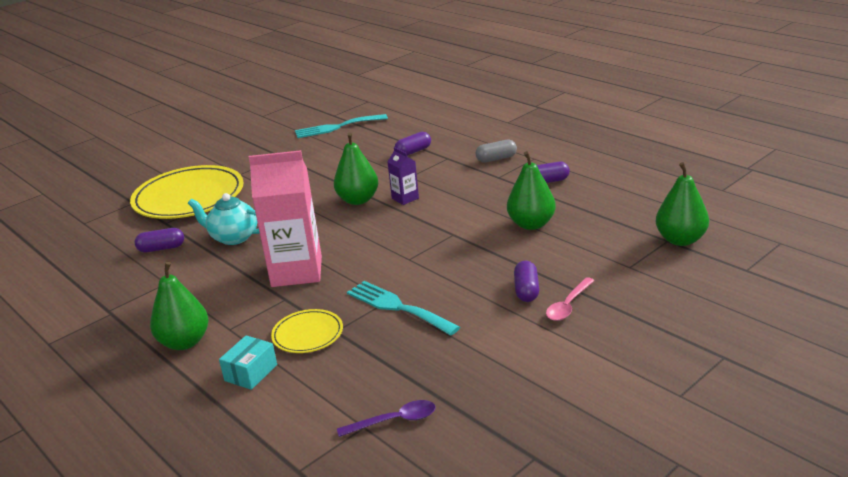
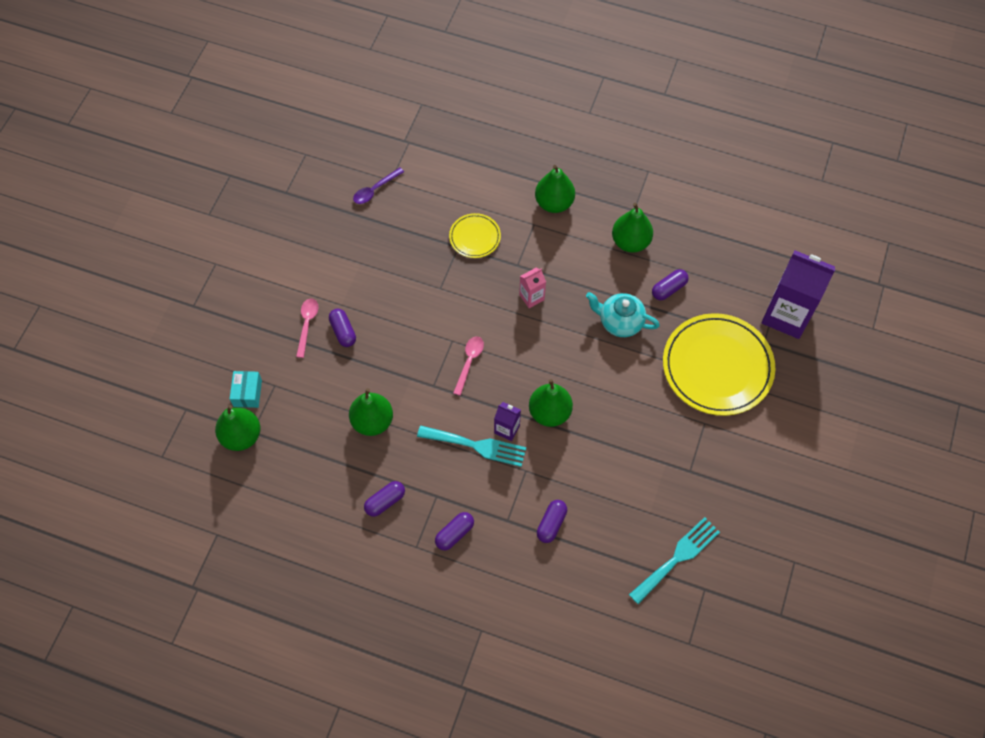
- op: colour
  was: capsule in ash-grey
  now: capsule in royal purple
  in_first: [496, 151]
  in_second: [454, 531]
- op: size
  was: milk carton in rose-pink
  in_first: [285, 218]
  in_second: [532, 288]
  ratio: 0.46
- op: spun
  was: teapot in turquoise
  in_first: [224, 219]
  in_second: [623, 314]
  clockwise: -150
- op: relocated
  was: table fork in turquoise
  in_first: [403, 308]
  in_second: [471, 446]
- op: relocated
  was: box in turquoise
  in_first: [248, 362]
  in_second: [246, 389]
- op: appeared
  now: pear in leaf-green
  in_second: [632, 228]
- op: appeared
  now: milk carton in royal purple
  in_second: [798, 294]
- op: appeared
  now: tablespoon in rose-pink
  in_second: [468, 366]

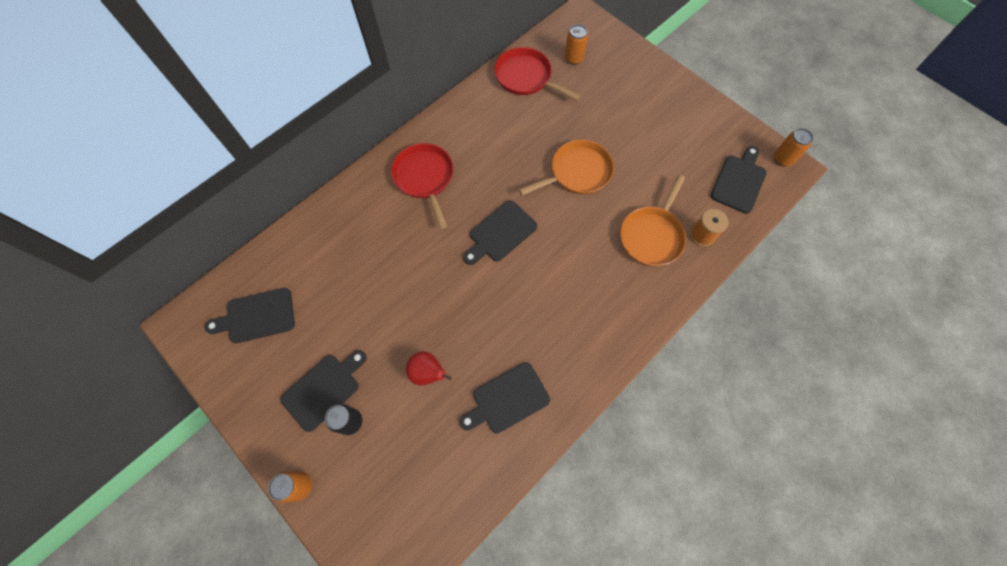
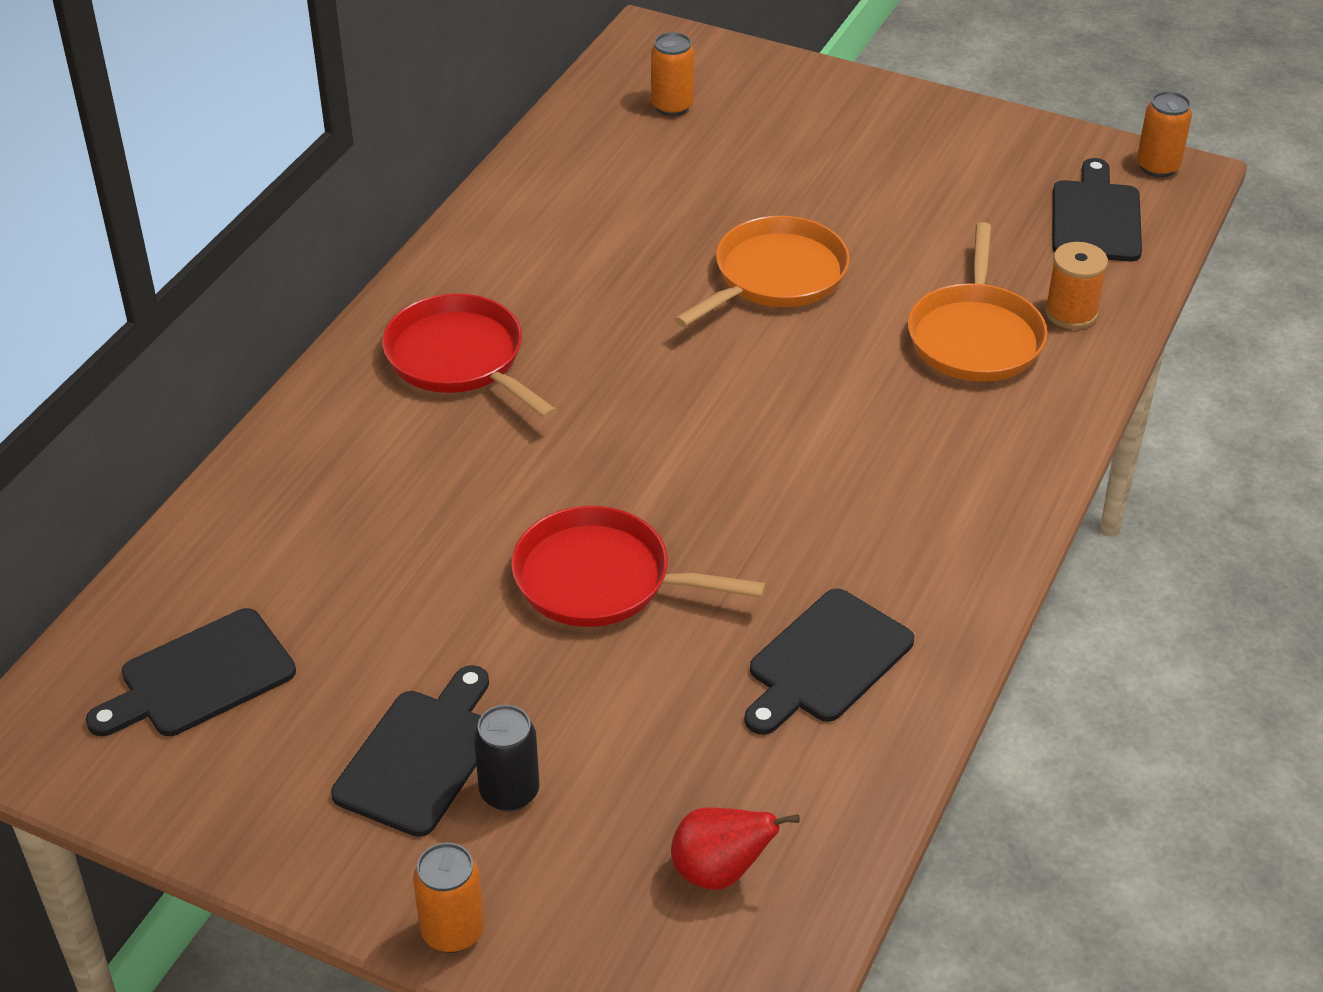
- op: relocated
  was: frying pan in red
  in_first: [537, 73]
  in_second: [638, 566]
- op: missing
  was: chopping board in black
  in_first: [500, 232]
- op: relocated
  was: pear in red
  in_first: [429, 368]
  in_second: [735, 848]

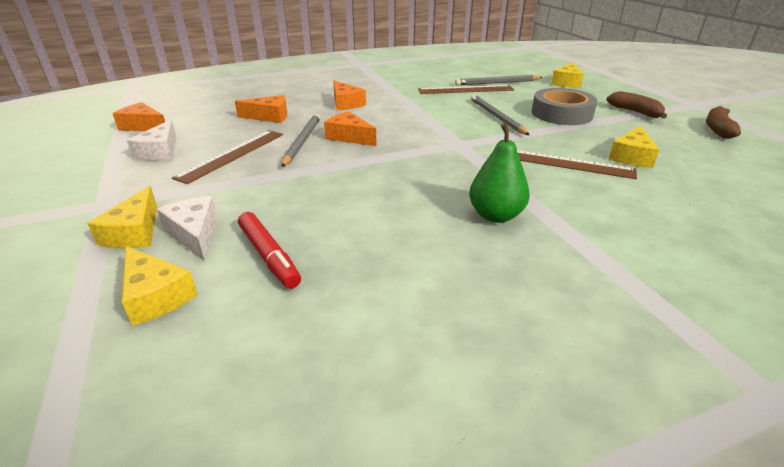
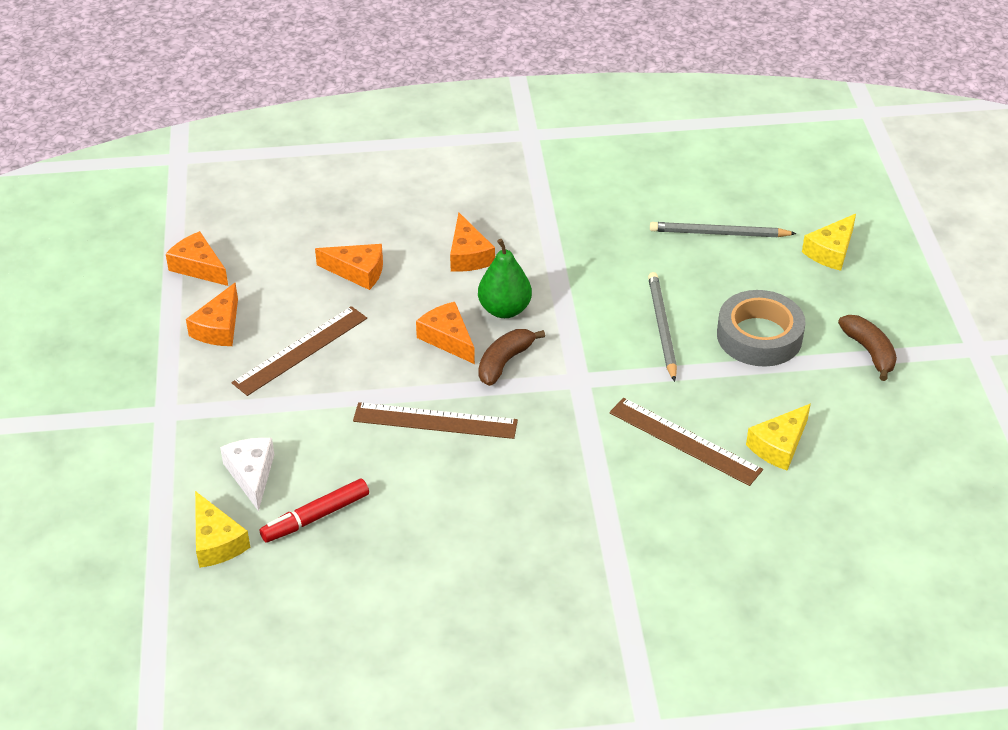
- op: relocated
  was: ruler in dark brown
  in_first: [466, 89]
  in_second: [435, 420]
- op: relocated
  was: toy banana in dark brown
  in_first: [723, 122]
  in_second: [512, 357]
- op: missing
  was: pencil in ash-grey
  in_first: [301, 140]
- op: colour
  was: cheese in snow-white
  now: cheese in orange
  in_first: [151, 140]
  in_second: [212, 314]
- op: relocated
  was: pear in leaf-green
  in_first: [499, 173]
  in_second: [505, 278]
- op: missing
  was: cheese in yellow
  in_first: [122, 217]
- op: spun
  was: felt pen in red
  in_first: [269, 250]
  in_second: [314, 510]
  clockwise: 75

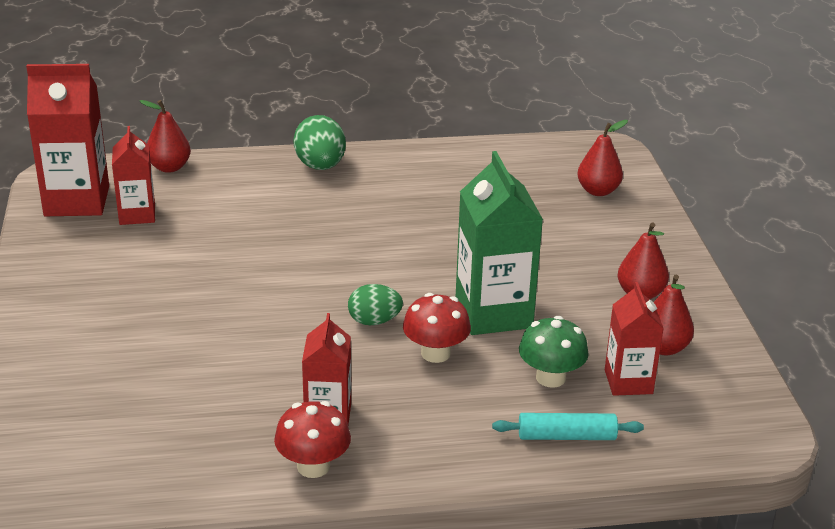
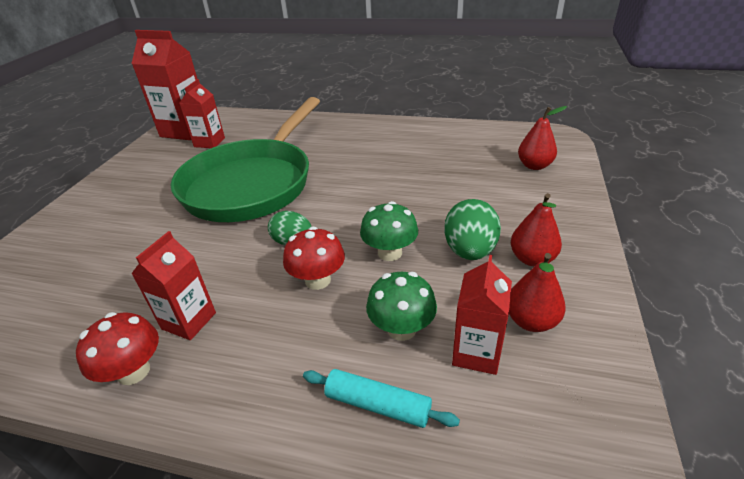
- op: missing
  was: pear in red
  in_first: [165, 136]
- op: relocated
  was: toy egg in leaf-green
  in_first: [319, 142]
  in_second: [472, 229]
- op: exchanged
  was: milk carton in leaf-green
  now: fungus in leaf-green
  in_first: [499, 243]
  in_second: [389, 231]
- op: appeared
  now: frying pan in leaf-green
  in_second: [245, 159]

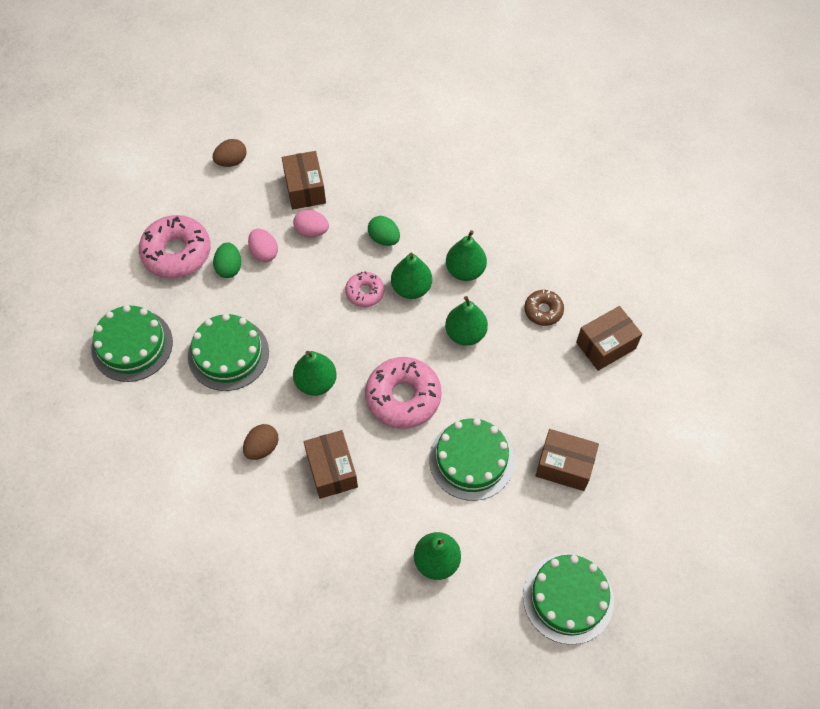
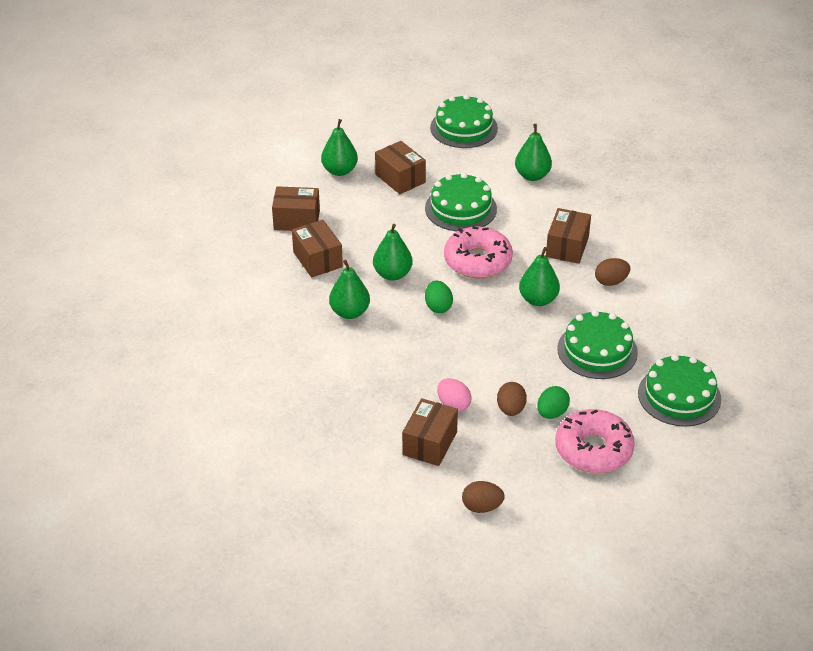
- op: relocated
  was: toy egg in leaf-green
  in_first: [384, 231]
  in_second: [439, 297]
- op: colour
  was: toy egg in rose-pink
  now: toy egg in dark brown
  in_first: [263, 245]
  in_second: [512, 399]
- op: relocated
  was: pear in leaf-green
  in_first: [411, 276]
  in_second: [339, 147]
- op: missing
  was: glazed donut in rose-pink
  in_first: [364, 289]
- op: exchanged
  was: glazed donut in dark brown
  now: box in dark brown
  in_first: [544, 308]
  in_second: [317, 249]

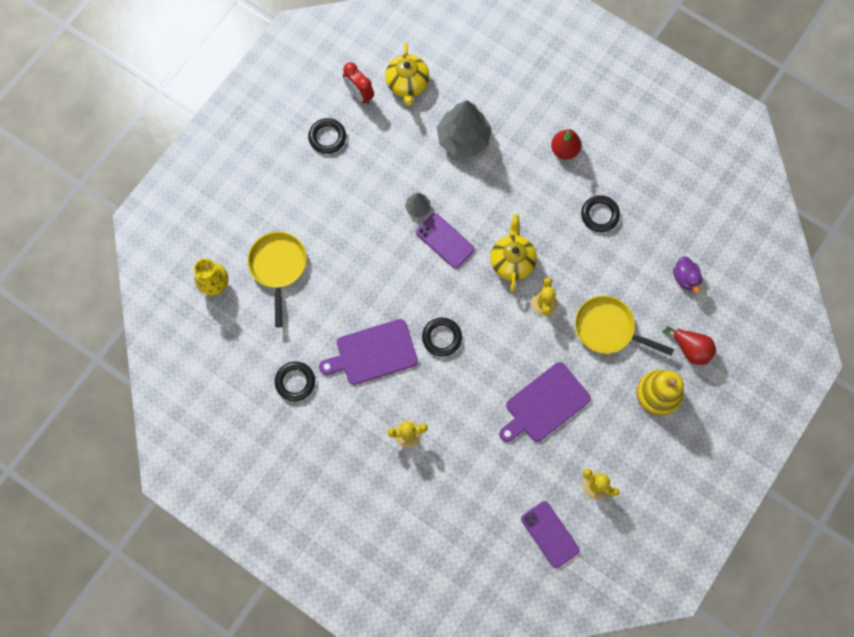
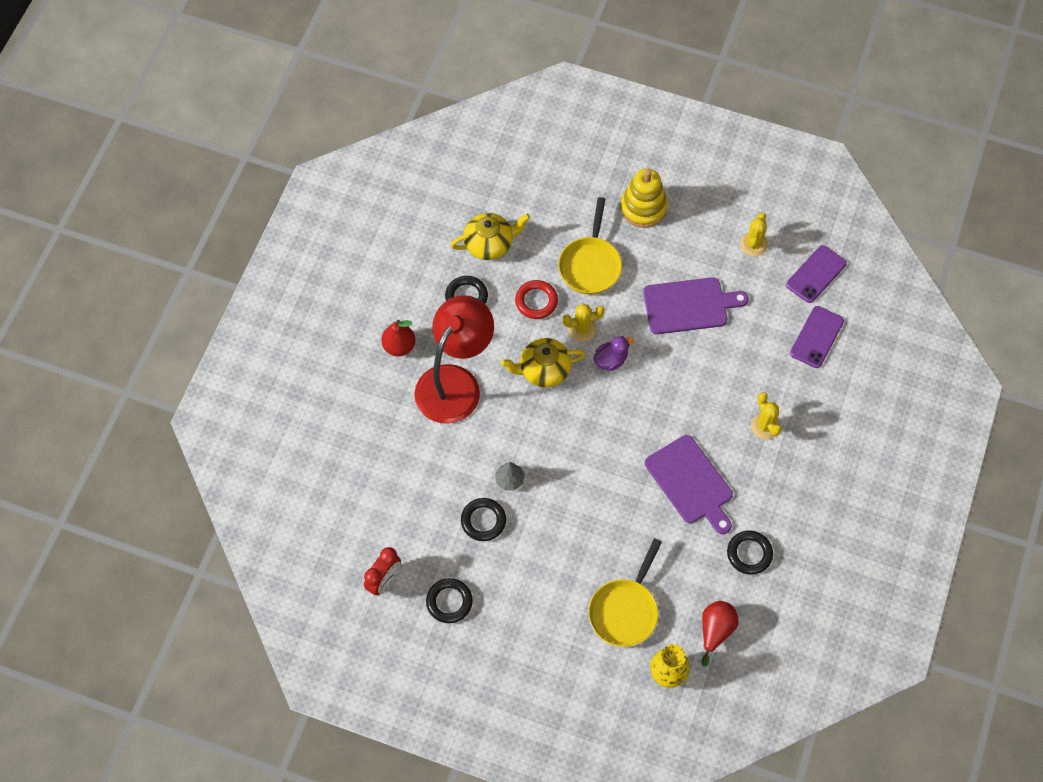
- op: relocated
  was: teapot in yellow
  in_first: [407, 74]
  in_second: [490, 236]
- op: missing
  was: toy tree in ash-grey
  in_first: [464, 128]
- op: relocated
  was: phone in royal purple
  in_first: [445, 241]
  in_second: [817, 337]
- op: spun
  was: frying pan in yellow
  in_first: [277, 279]
  in_second: [625, 592]
  clockwise: -45
- op: relocated
  was: duck in royal purple
  in_first: [687, 274]
  in_second: [613, 353]
- op: relocated
  was: torus in black
  in_first: [442, 337]
  in_second: [483, 519]
- op: relocated
  was: pear in red
  in_first: [689, 345]
  in_second: [720, 634]
- op: spun
  was: chopping board in royal purple
  in_first: [545, 402]
  in_second: [696, 305]
  clockwise: -45
- op: appeared
  now: torus in red
  in_second: [536, 299]
- op: appeared
  now: lamp in red
  in_second: [454, 359]

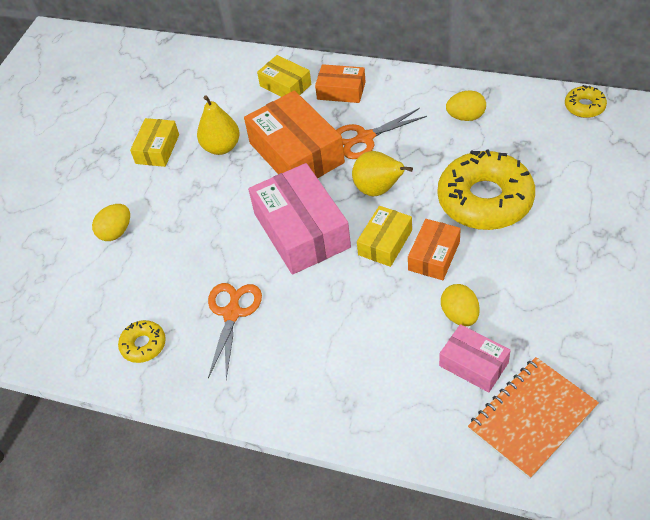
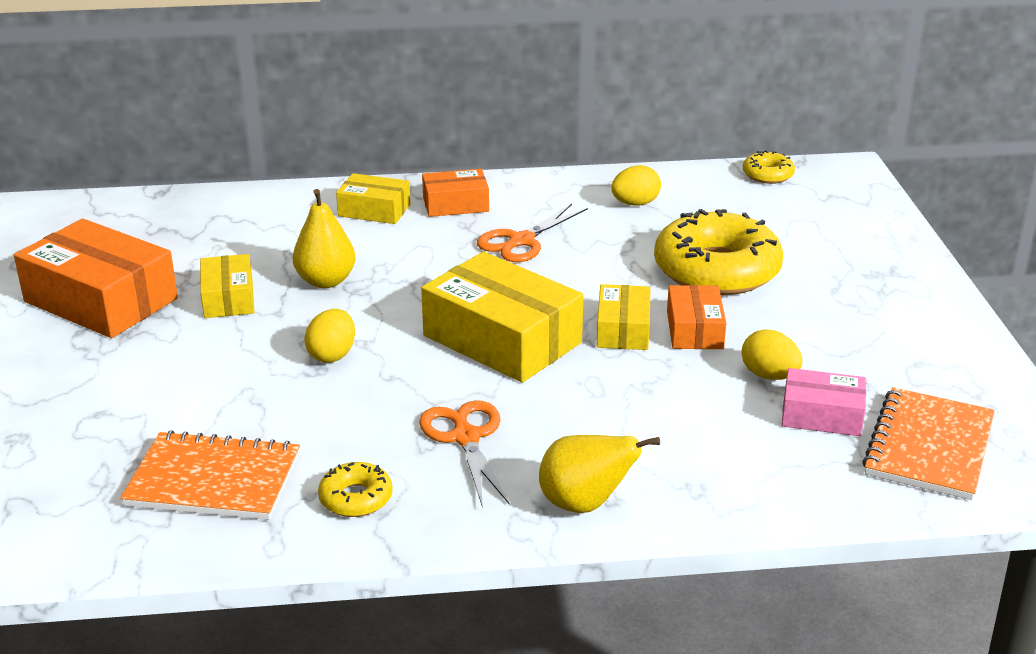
- op: relocated
  was: box in orange
  in_first: [294, 134]
  in_second: [96, 278]
- op: relocated
  was: pear in yellow
  in_first: [382, 173]
  in_second: [599, 474]
- op: colour
  was: box in rose-pink
  now: box in yellow
  in_first: [299, 219]
  in_second: [502, 317]
- op: relocated
  was: toy egg in yellow
  in_first: [111, 222]
  in_second: [329, 336]
- op: appeared
  now: notebook in orange
  in_second: [210, 475]

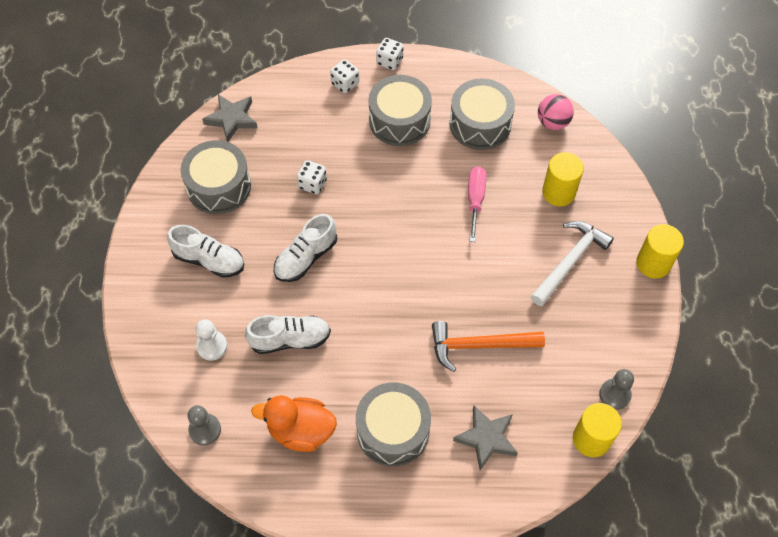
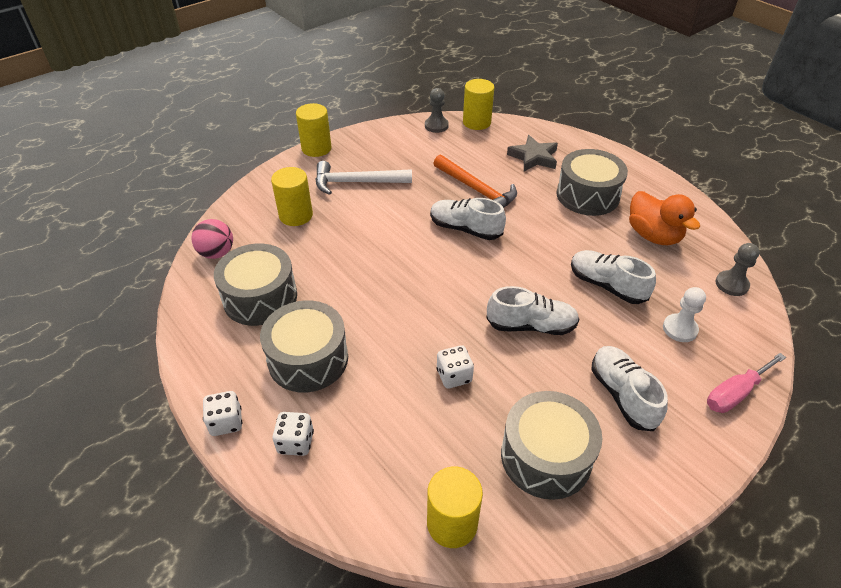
- op: exchanged
  was: star in ash-grey
  now: cylinder in yellow
  in_first: [230, 118]
  in_second: [455, 507]
- op: relocated
  was: screwdriver in rose-pink
  in_first: [477, 204]
  in_second: [746, 383]
- op: appeared
  now: shoe in snow-white
  in_second: [468, 219]

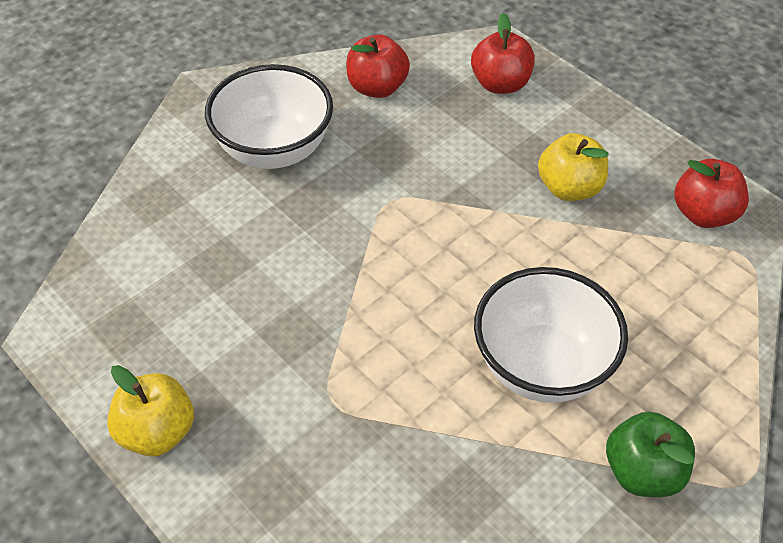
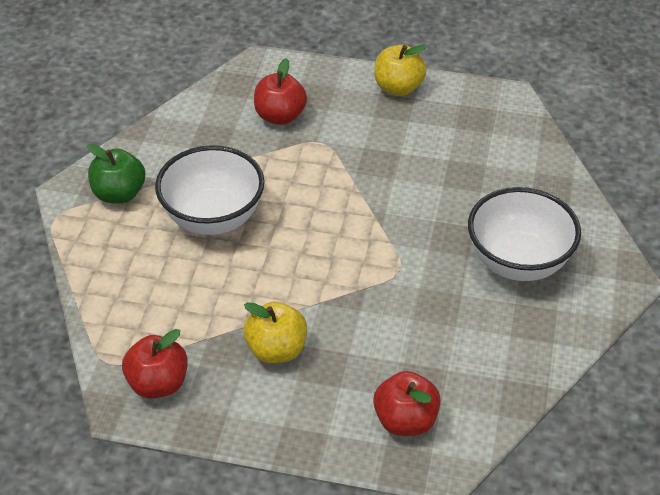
- op: relocated
  was: apple fruit in red
  in_first: [378, 66]
  in_second: [280, 91]

